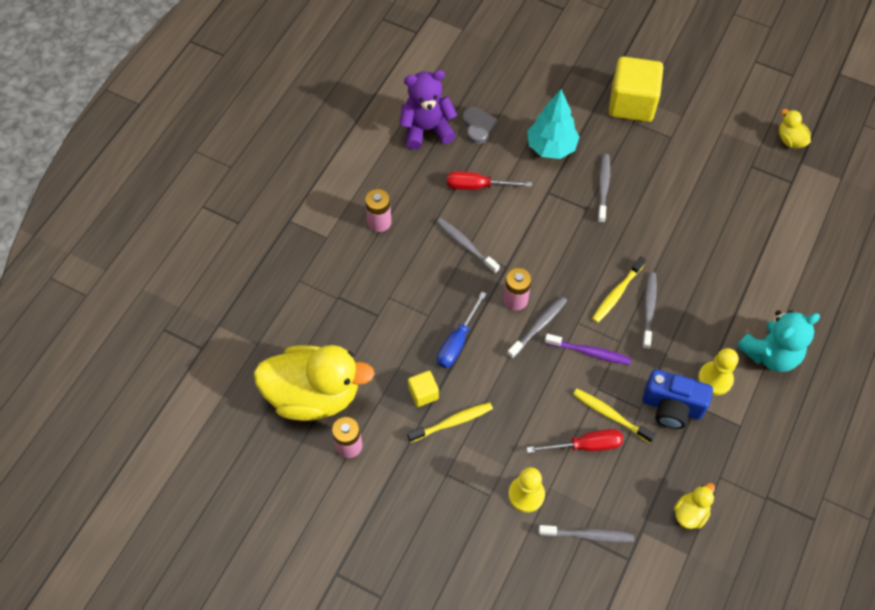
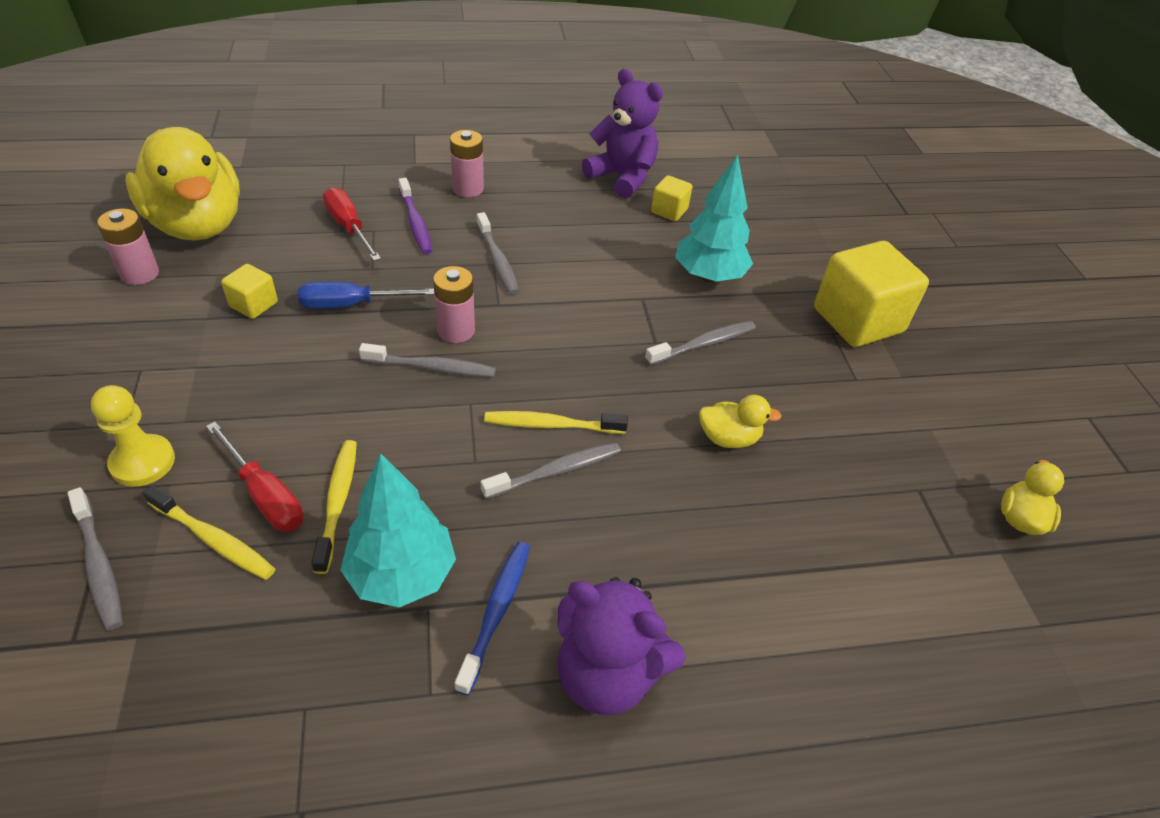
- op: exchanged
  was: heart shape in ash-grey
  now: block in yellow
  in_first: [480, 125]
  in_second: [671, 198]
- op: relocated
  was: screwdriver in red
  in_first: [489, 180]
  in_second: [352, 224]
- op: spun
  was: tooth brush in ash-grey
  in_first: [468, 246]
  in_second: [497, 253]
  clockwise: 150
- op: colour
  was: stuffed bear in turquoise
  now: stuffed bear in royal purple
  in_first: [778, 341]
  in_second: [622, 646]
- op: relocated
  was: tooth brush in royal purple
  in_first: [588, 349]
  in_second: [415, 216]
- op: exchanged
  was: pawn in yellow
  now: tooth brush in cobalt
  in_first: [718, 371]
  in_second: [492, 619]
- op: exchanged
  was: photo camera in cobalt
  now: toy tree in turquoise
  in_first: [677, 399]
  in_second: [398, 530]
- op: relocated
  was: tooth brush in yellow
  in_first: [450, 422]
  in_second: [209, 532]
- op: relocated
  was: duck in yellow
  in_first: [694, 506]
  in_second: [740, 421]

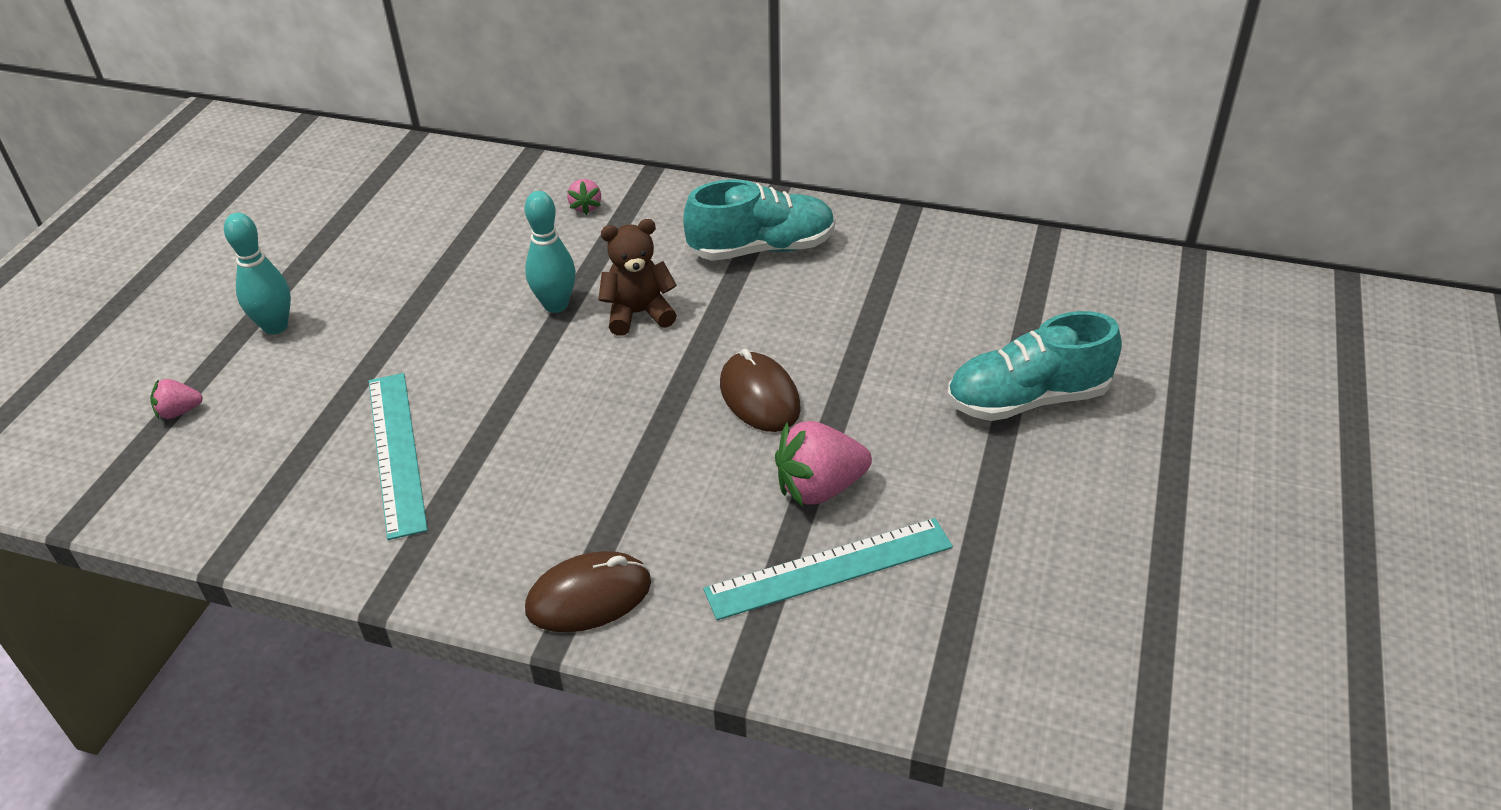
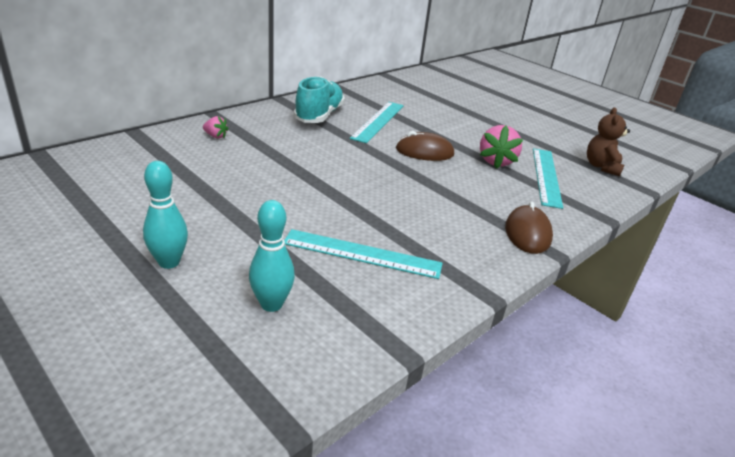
- op: relocated
  was: bowling pin in turquoise
  in_first: [550, 252]
  in_second: [272, 256]
- op: relocated
  was: stuffed bear in dark brown
  in_first: [637, 277]
  in_second: [608, 141]
- op: missing
  was: shoe in turquoise
  in_first: [1034, 366]
- op: missing
  was: toy strawberry in rose-pink
  in_first: [176, 399]
- op: appeared
  now: ruler in turquoise
  in_second: [377, 122]

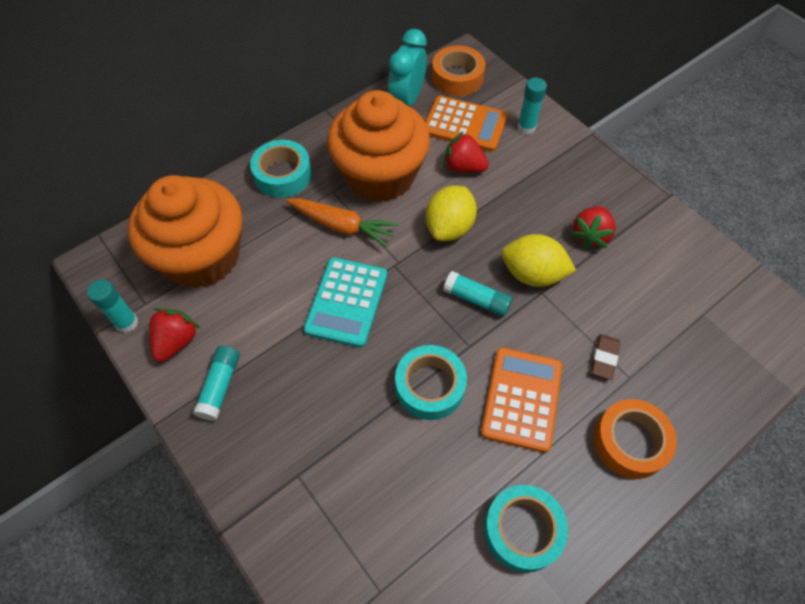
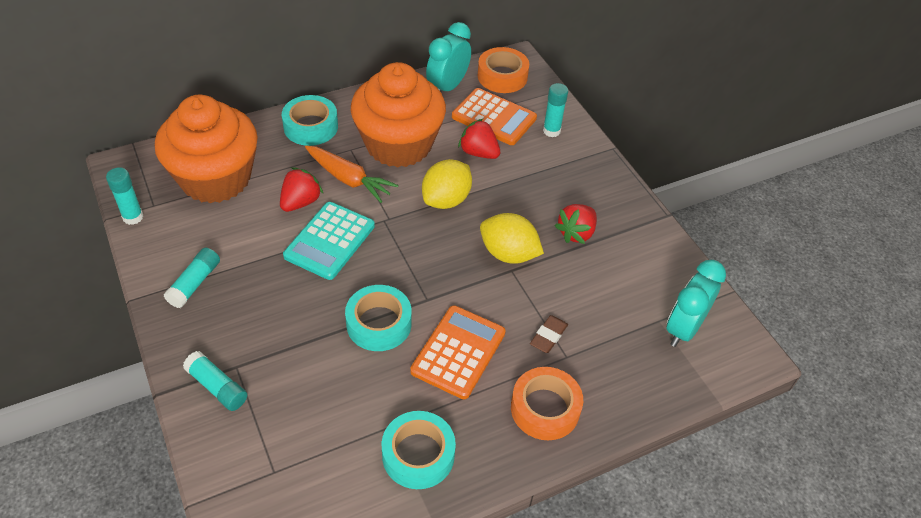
- op: relocated
  was: glue in turquoise
  in_first: [478, 294]
  in_second: [215, 381]
- op: relocated
  was: toy strawberry in red
  in_first: [174, 335]
  in_second: [301, 189]
- op: appeared
  now: clock in turquoise
  in_second: [696, 303]

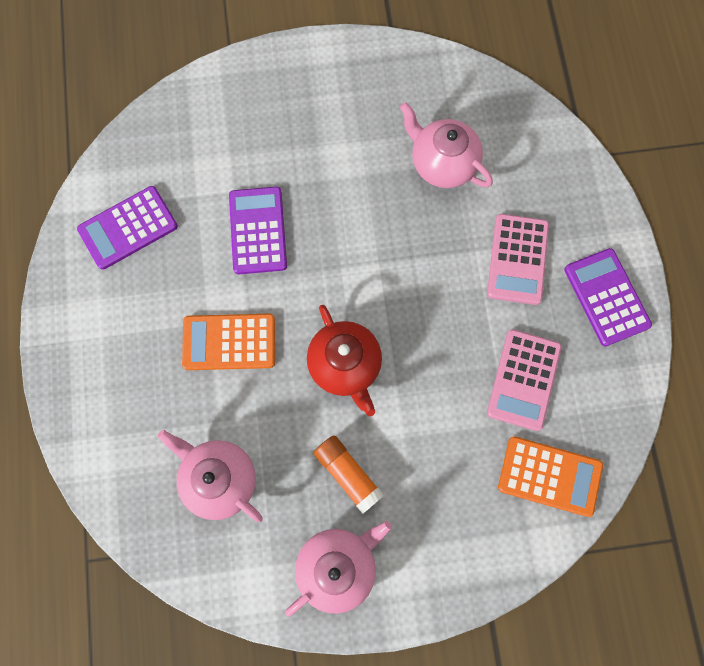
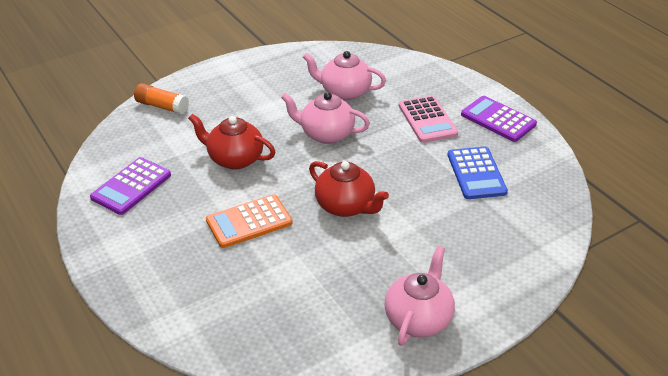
- op: exchanged
  was: calculator in royal purple
  now: teapot in red
  in_first: [258, 230]
  in_second: [231, 141]
- op: colour
  was: calculator in rose-pink
  now: calculator in cobalt
  in_first: [524, 380]
  in_second: [478, 172]
- op: relocated
  was: teapot in rose-pink
  in_first: [210, 476]
  in_second: [325, 118]
- op: relocated
  was: glue in orange
  in_first: [349, 474]
  in_second: [161, 99]
- op: missing
  was: calculator in orange
  in_first: [550, 476]

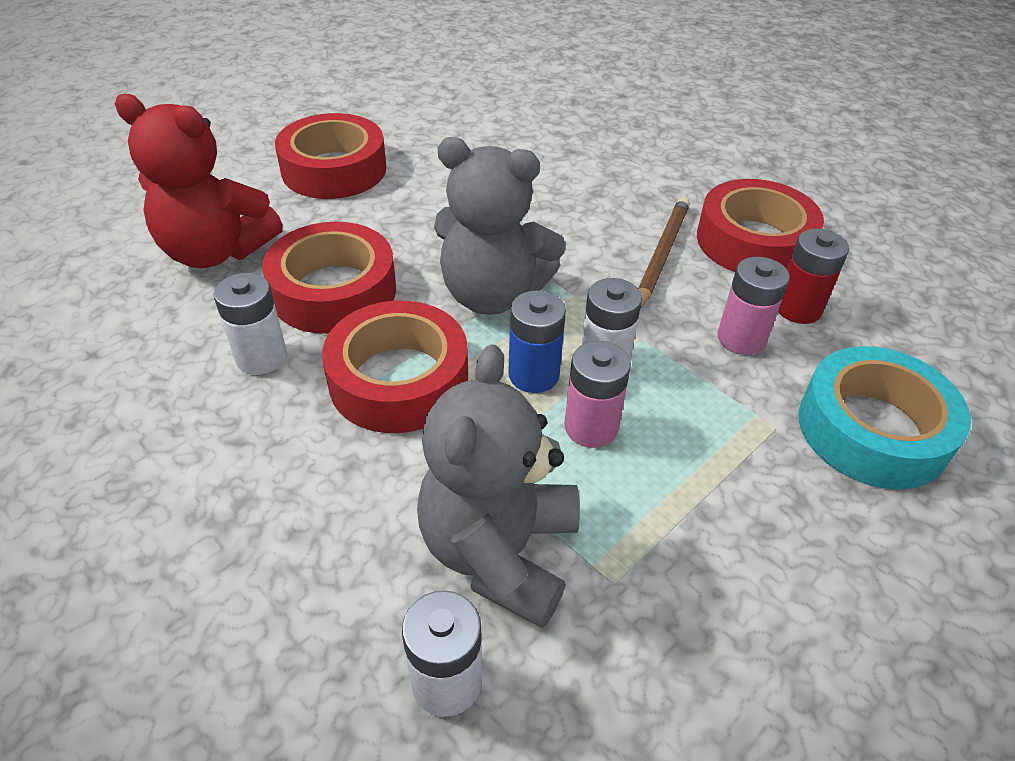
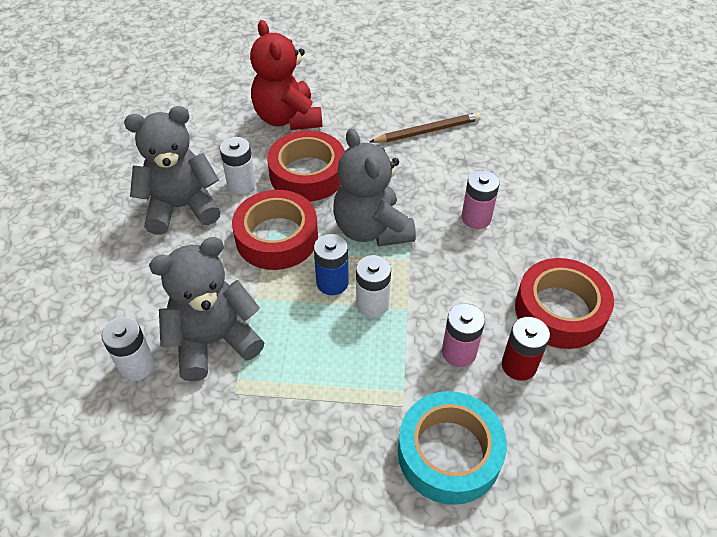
- op: missing
  was: tape in red
  in_first: [330, 156]
- op: relocated
  was: pencil in dark brown
  in_first: [664, 253]
  in_second: [425, 127]
- op: relocated
  was: battery in rose-pink
  in_first: [597, 394]
  in_second: [481, 199]
- op: appeared
  now: stuffed bear in ash-grey
  in_second: [172, 170]

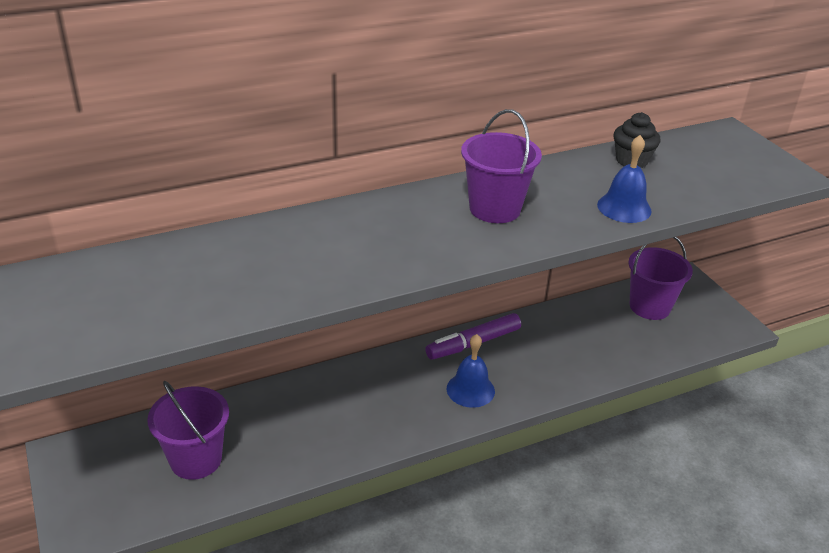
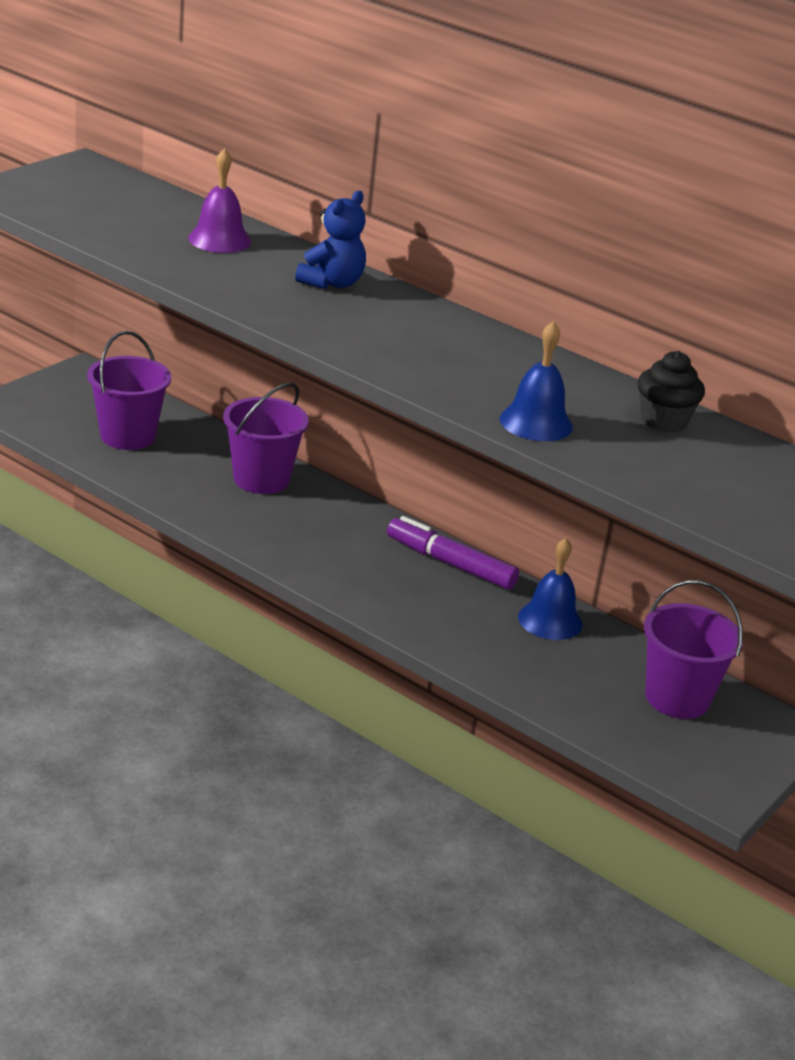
- op: relocated
  was: sand bucket in royal purple
  in_first: [501, 166]
  in_second: [266, 438]
- op: relocated
  was: bell in cobalt
  in_first: [471, 371]
  in_second: [550, 589]
- op: appeared
  now: bell in royal purple
  in_second: [219, 200]
- op: appeared
  now: stuffed bear in cobalt
  in_second: [330, 240]

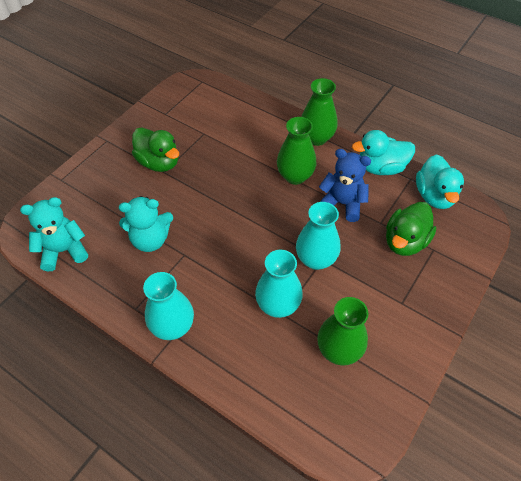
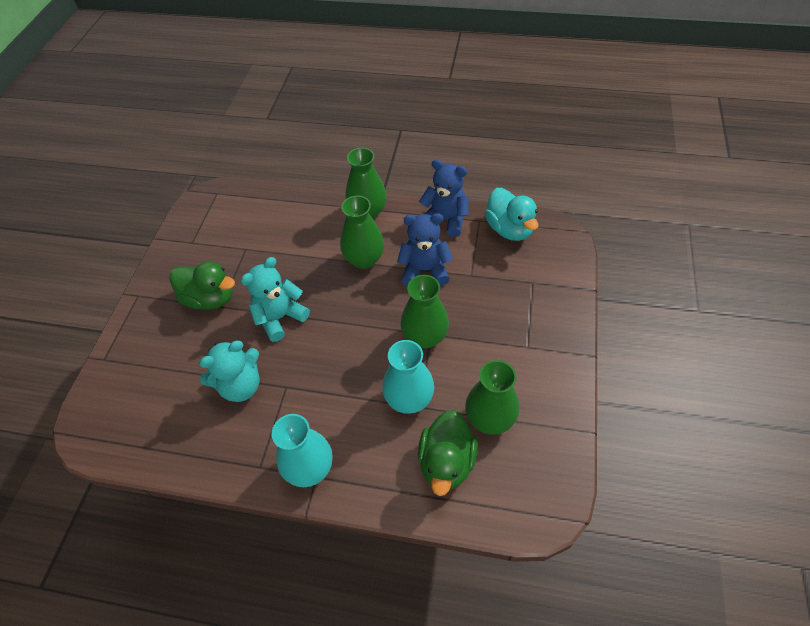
- op: exchanged
  was: duck in turquoise
  now: stuffed bear in cobalt
  in_first: [383, 152]
  in_second: [444, 198]
- op: relocated
  was: stuffed bear in turquoise
  in_first: [54, 234]
  in_second: [275, 299]
- op: colour
  was: flower vase in turquoise
  now: flower vase in leaf-green
  in_first: [318, 236]
  in_second: [425, 311]
- op: relocated
  was: duck in leaf-green
  in_first: [411, 229]
  in_second: [448, 452]

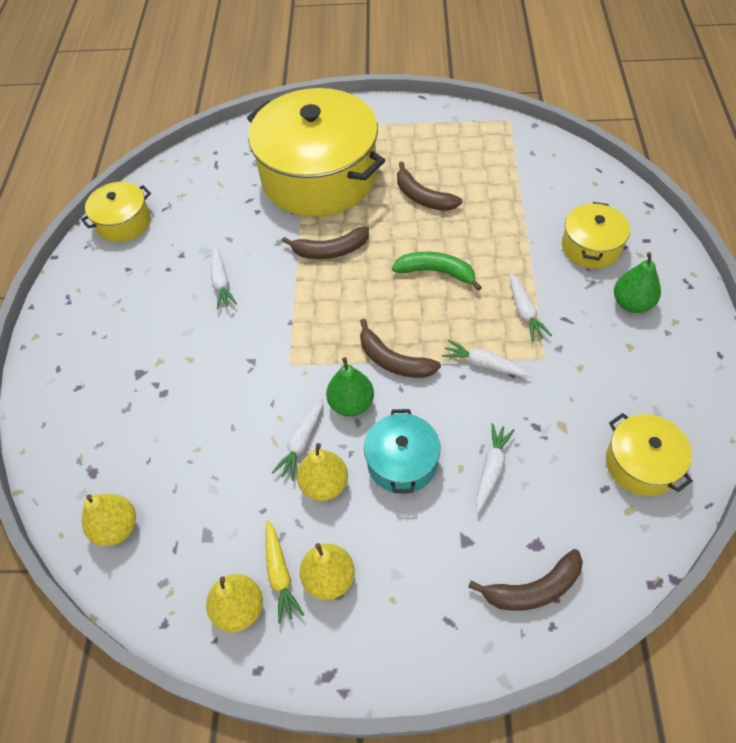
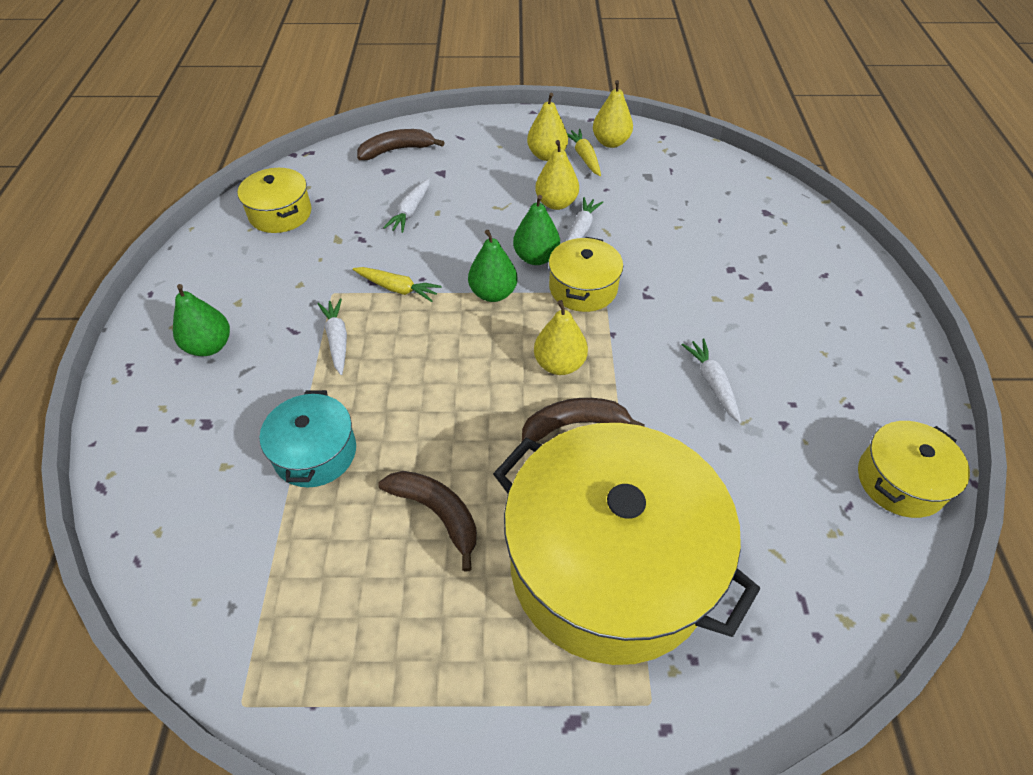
- op: relocated
  was: pot in yellow
  in_first: [596, 235]
  in_second: [586, 274]
- op: missing
  was: toy banana in leaf-green
  in_first: [437, 271]
- op: exchanged
  was: toy banana in dark brown
  now: pear in leaf-green
  in_first: [400, 348]
  in_second: [492, 266]
- op: colour
  was: root vegetable in snow-white
  now: root vegetable in yellow
  in_first: [486, 358]
  in_second: [397, 284]
- op: relocated
  was: pot in turquoise
  in_first: [402, 451]
  in_second: [308, 438]
- op: relocated
  was: pear in yellow
  in_first: [109, 520]
  in_second: [561, 337]

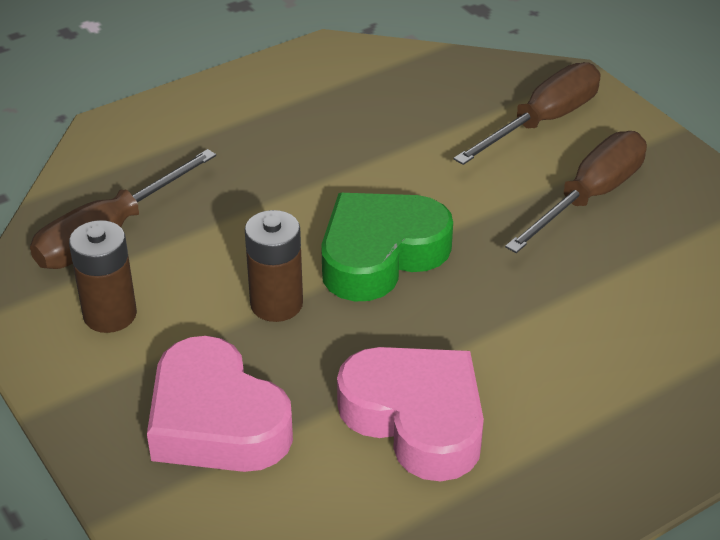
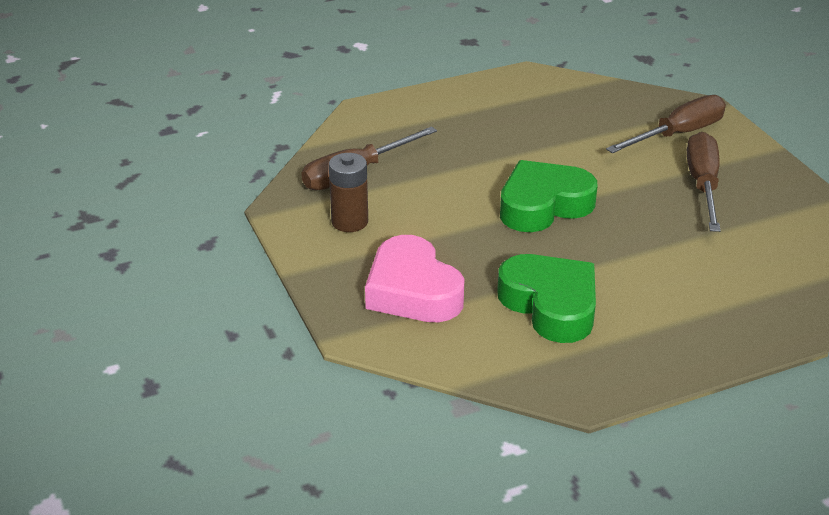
- op: spun
  was: screwdriver in dark brown
  in_first: [576, 192]
  in_second: [704, 182]
  clockwise: -45
- op: missing
  was: battery in dark brown
  in_first: [274, 266]
- op: colour
  was: heart shape in rose-pink
  now: heart shape in leaf-green
  in_first: [410, 414]
  in_second: [546, 298]

